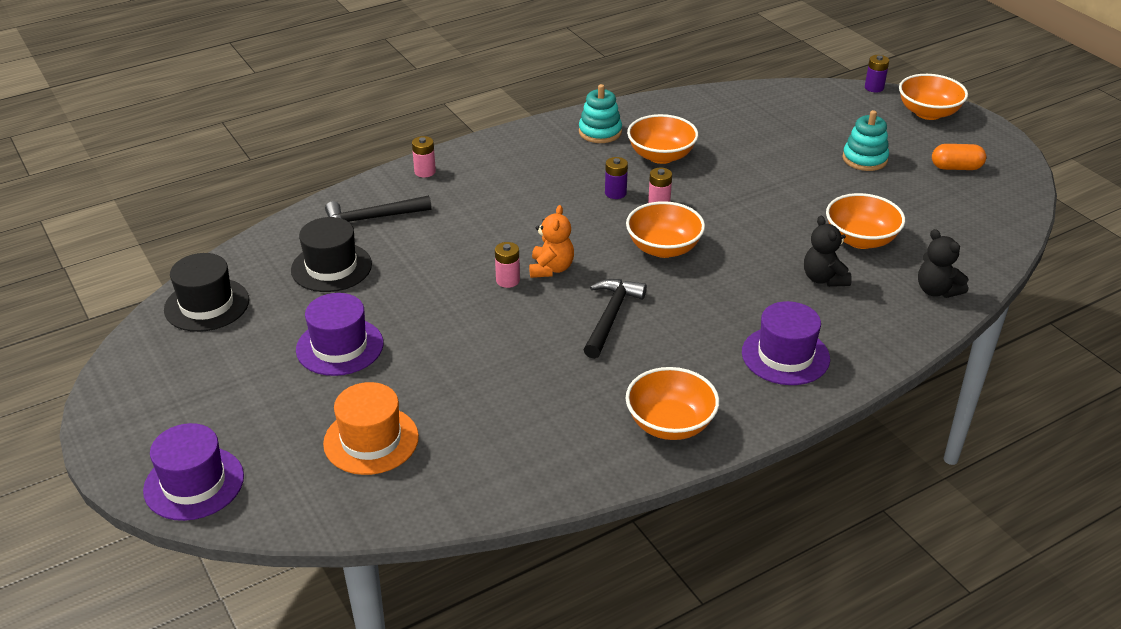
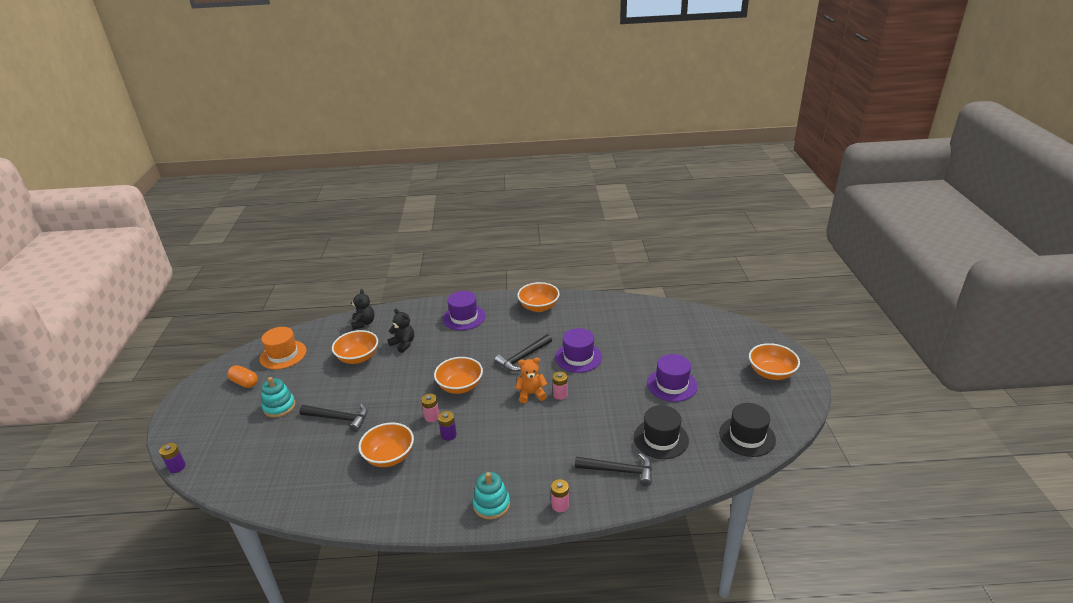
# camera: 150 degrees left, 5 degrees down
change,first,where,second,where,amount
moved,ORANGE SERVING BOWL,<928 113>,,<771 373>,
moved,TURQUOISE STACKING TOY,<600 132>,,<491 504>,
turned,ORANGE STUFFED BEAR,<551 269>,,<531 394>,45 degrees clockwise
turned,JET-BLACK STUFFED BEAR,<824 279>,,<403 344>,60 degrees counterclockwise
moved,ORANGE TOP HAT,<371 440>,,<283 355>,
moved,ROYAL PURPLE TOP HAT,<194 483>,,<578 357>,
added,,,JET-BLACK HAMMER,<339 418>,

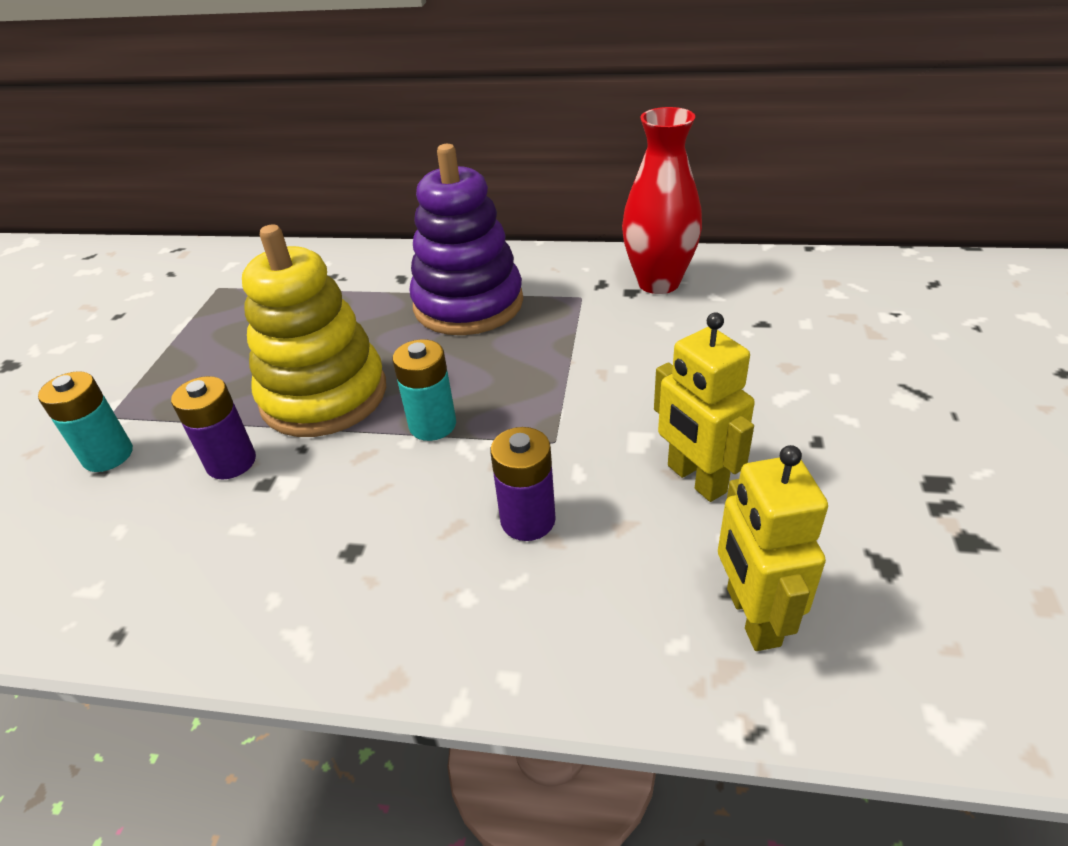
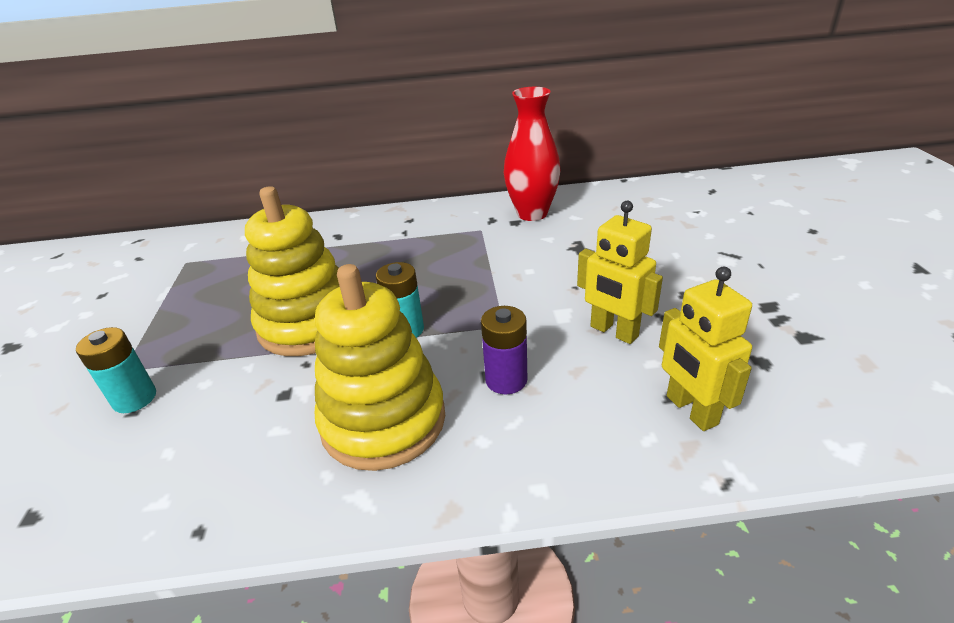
# camera: 15 degrees left, 5 degrees down
change,first,where,second,where,amount
removed,ROYAL PURPLE STACKING TOY,<468 304>,,,
removed,ROYAL PURPLE AA BATTERY,<231 462>,,,
added,,,BRIGHT YELLOW STACKING TOY,<383 420>,

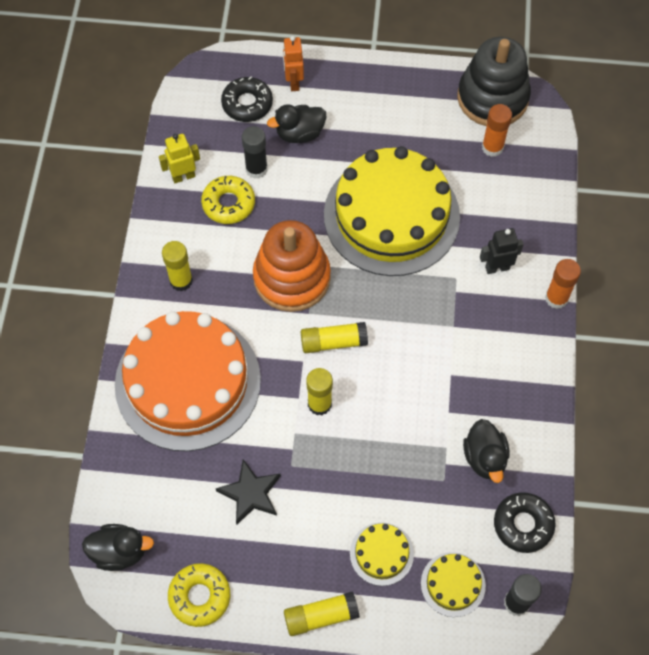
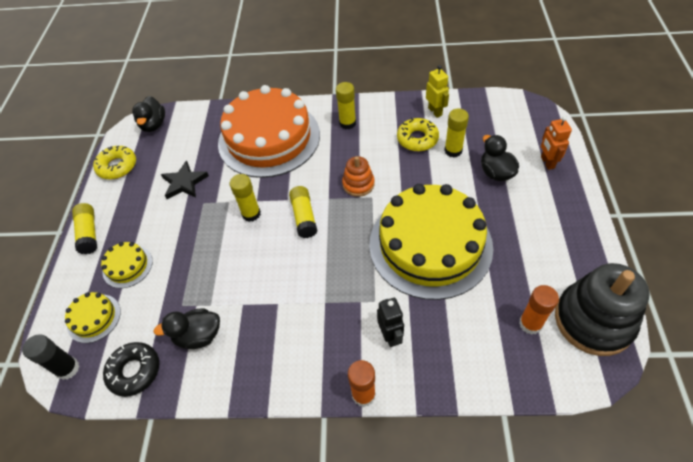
# camera: 90 degrees right, 10 degrees down
change,first,where,second,where,amount
turned,ORANGE TOY ROBOT,<293 82>,,<547 162>,90 degrees counterclockwise
removed,JET-BLACK DONUT,<247 104>,,,
recoloured,JET-BLACK STICK OF GLUE,<256 169>,BRIGHT YELLOW STICK OF GLUE,<453 150>,
resized,ORANGE STACKING TOY,<292 278>,,<358 184>,x0.52

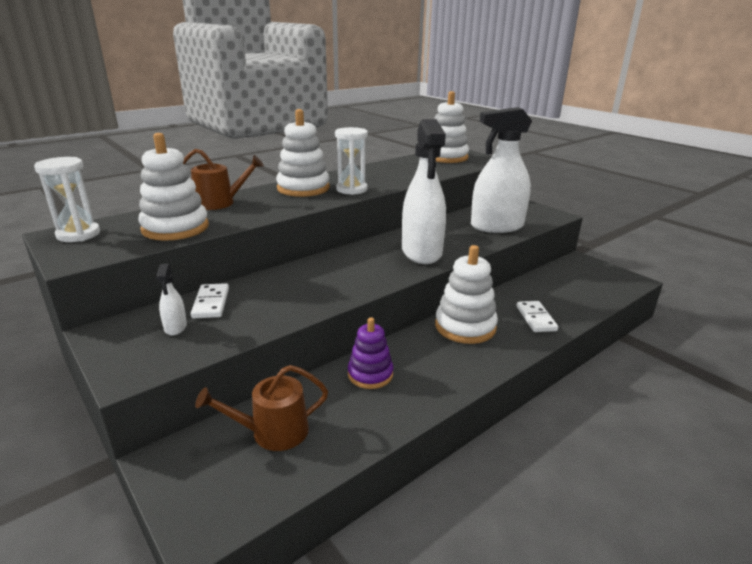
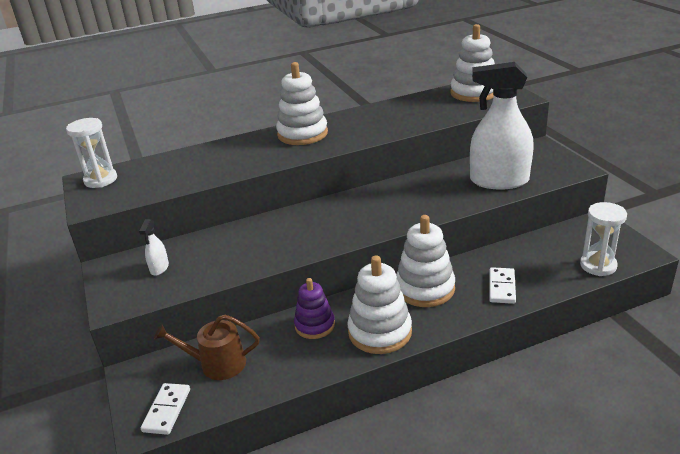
# camera: 20 degrees right, 5 degrees up
change,first,where,second,where,amount
removed,WHITE SPRAYER,<421 252>,,,
moved,WHITE SANDGLASS,<351 189>,,<598 265>,
moved,WHITE STACKING TOY,<175 228>,,<380 332>,
removed,RUSSET SPRINKLING CAN,<219 203>,,,
moved,WHITE DOMINO PIECE,<211 303>,,<166 410>,

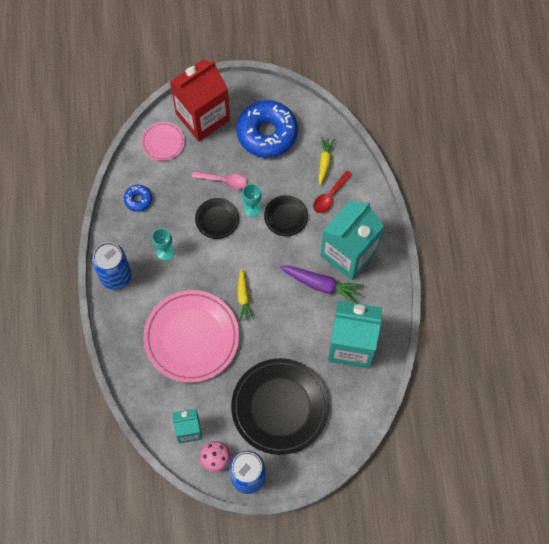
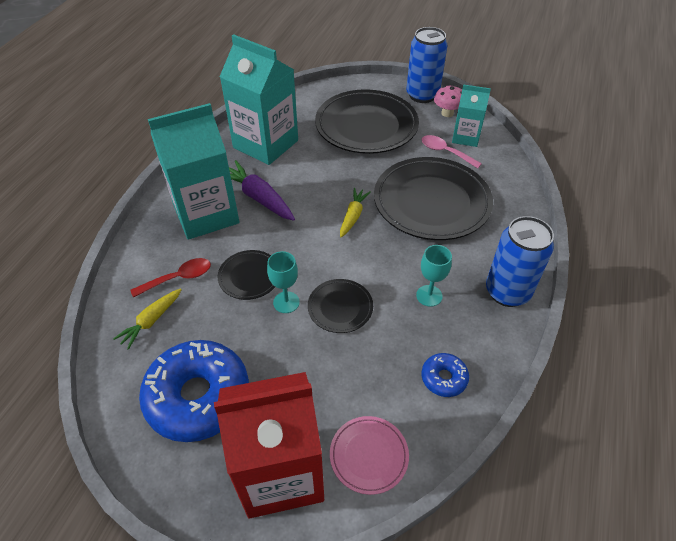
# camera: 155 degrees left, 20 degrees down
change,first,where,second,where,amount
moved,PINK SPOON,<223 181>,,<445 152>,
recoloured,PINK FLAT DISH,<191 337>,JET-BLACK FLAT DISH,<431 202>,

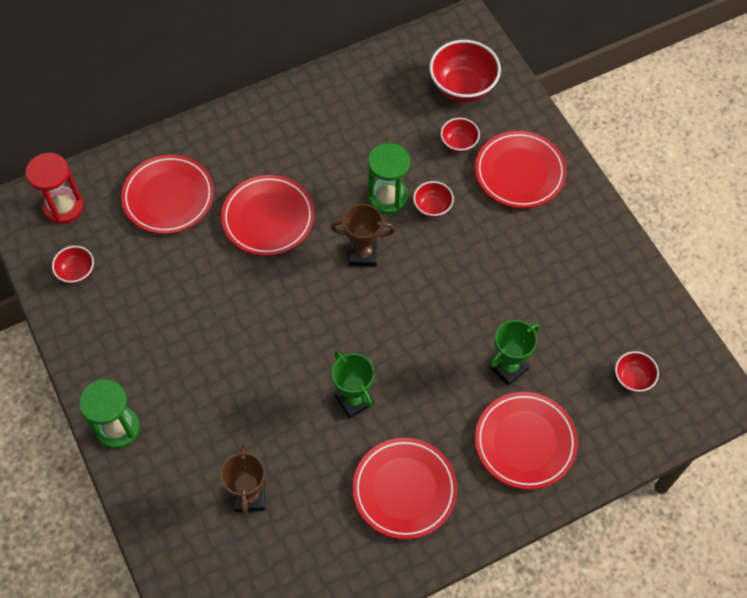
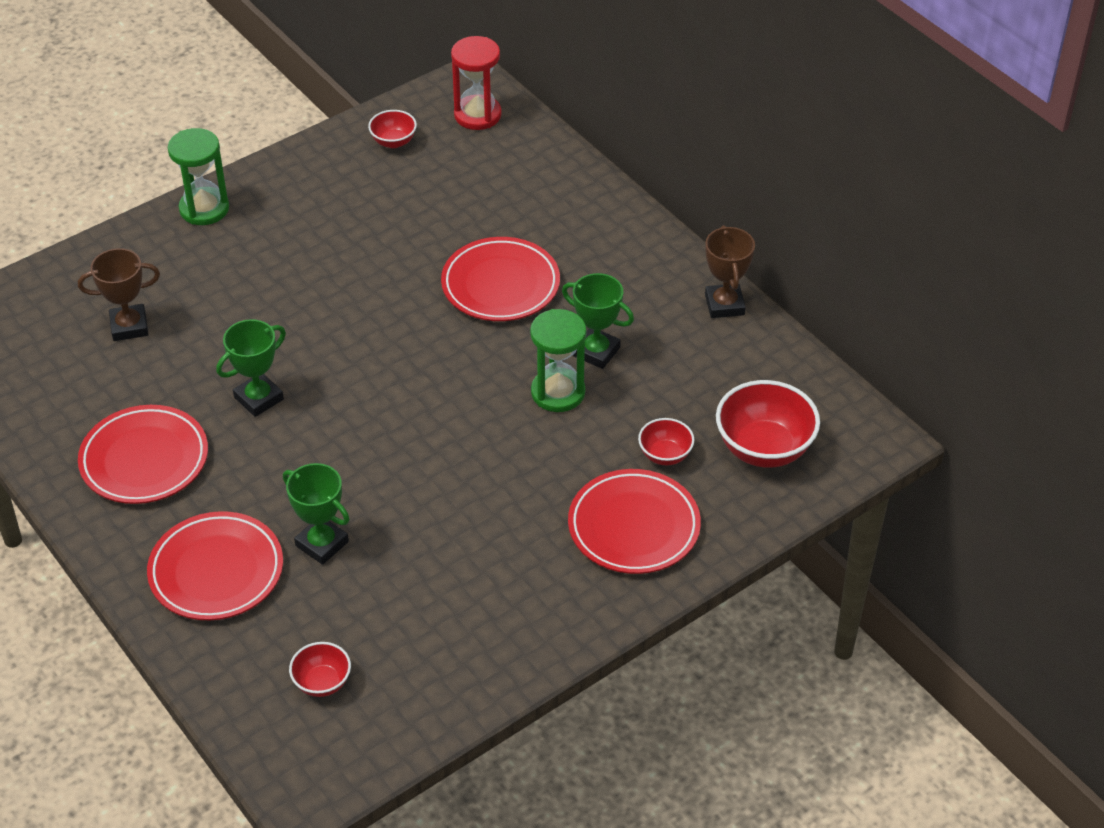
# camera: 80 degrees right, 15 degrees down
change,first,where,second,where,amount
removed,RED FLAT DISH,<168 197>,,,
removed,RED SERVING BOWL,<432 207>,,,
moved,RUSSET AWARD CUP,<363 254>,,<724 305>,
added,,,LEAF-GREEN AWARD CUP,<596 352>,

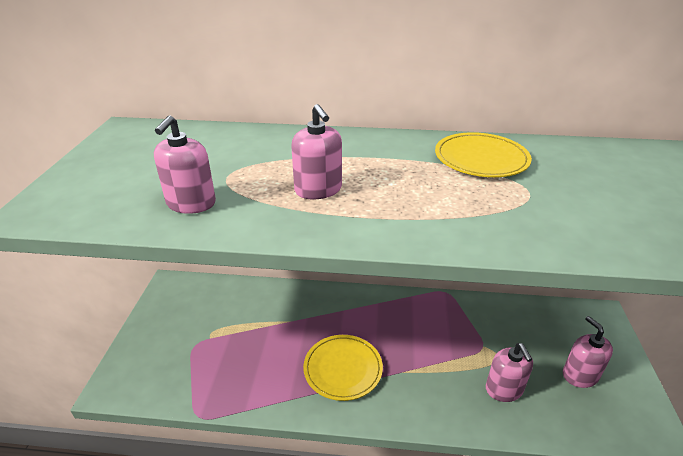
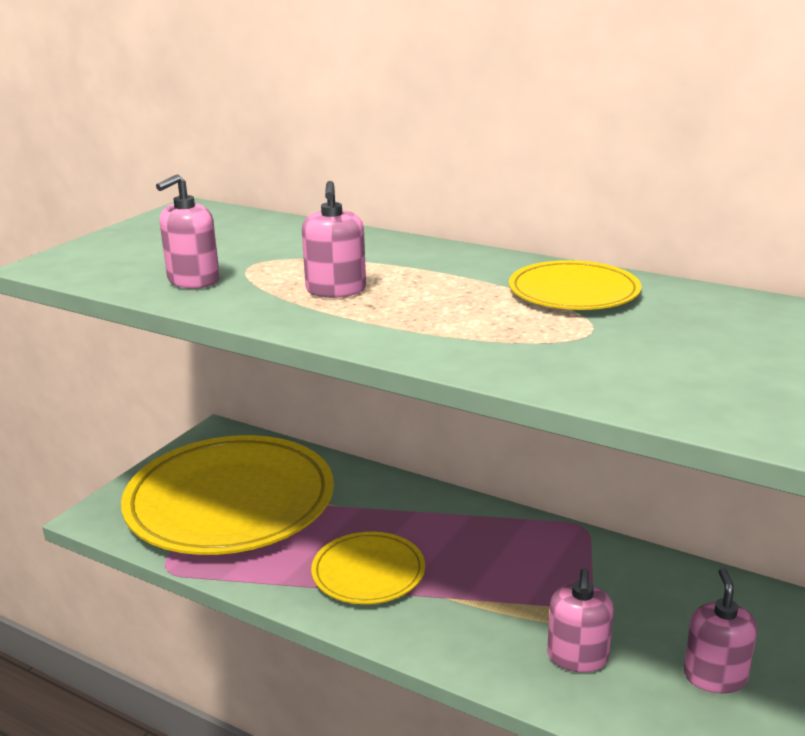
# camera: 25 degrees right, 10 degrees down
change,first,where,second,where,amount
added,,,BRIGHT YELLOW FLAT DISH,<230 502>,

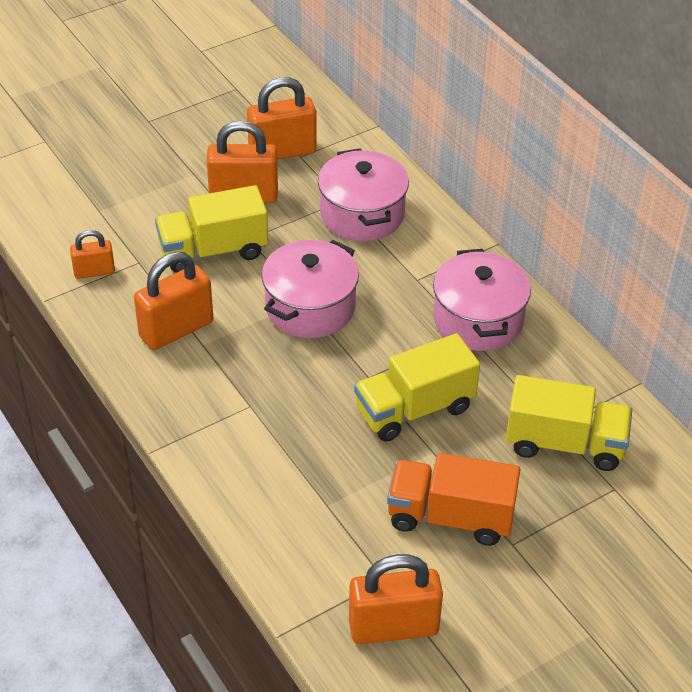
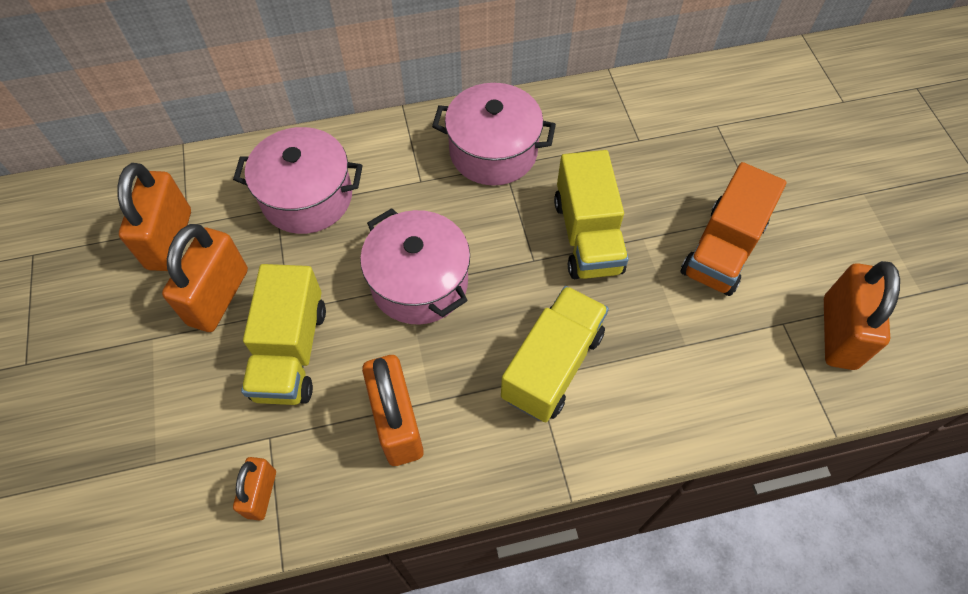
# camera: 70 degrees left, 15 degrees up
change,first,where,second,where,amount
moved,BRIGHT YELLOW TRUCK,<564 444>,,<552 365>,

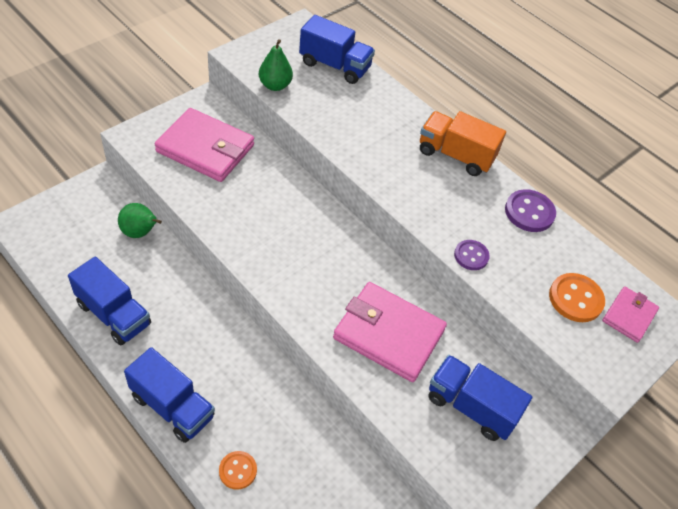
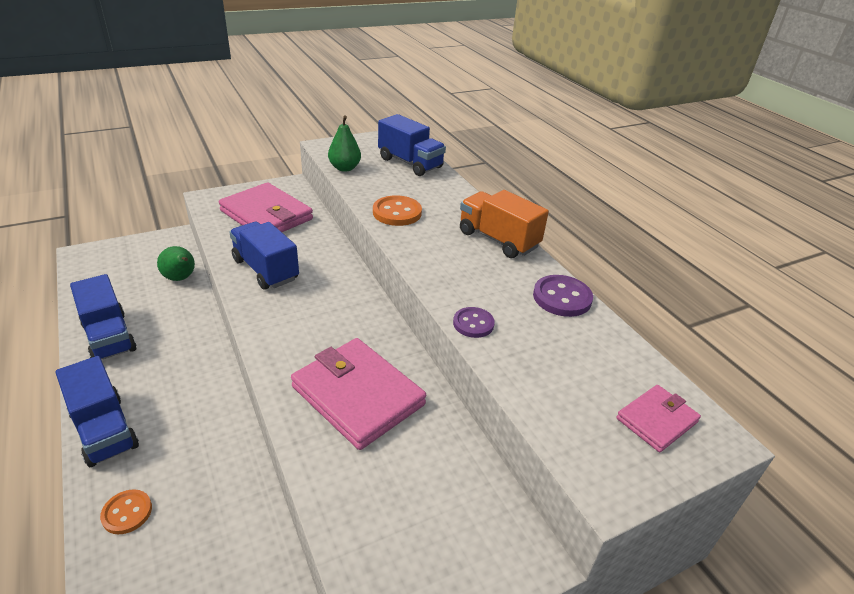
# camera: 20 degrees right, 15 degrees down
change,first,where,second,where,amount
moved,ORANGE SEWING BUTTON,<575 299>,,<397 213>,
moved,ROYAL BLUE TRUCK,<471 407>,,<266 270>,

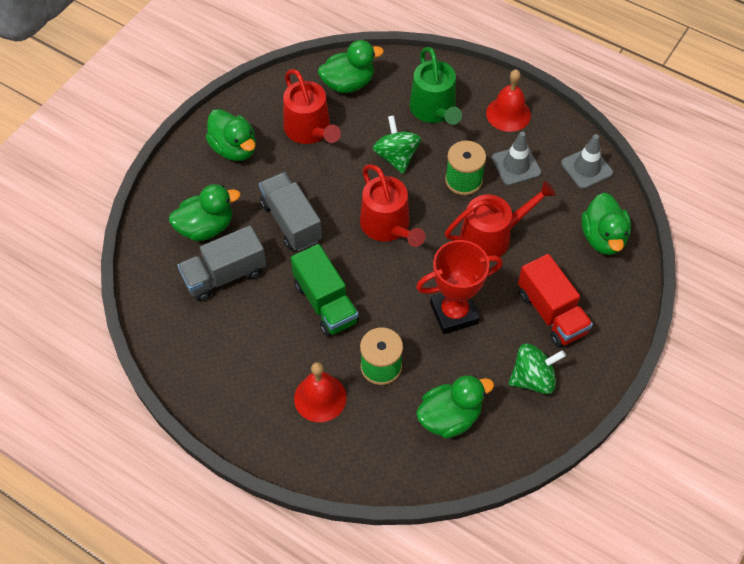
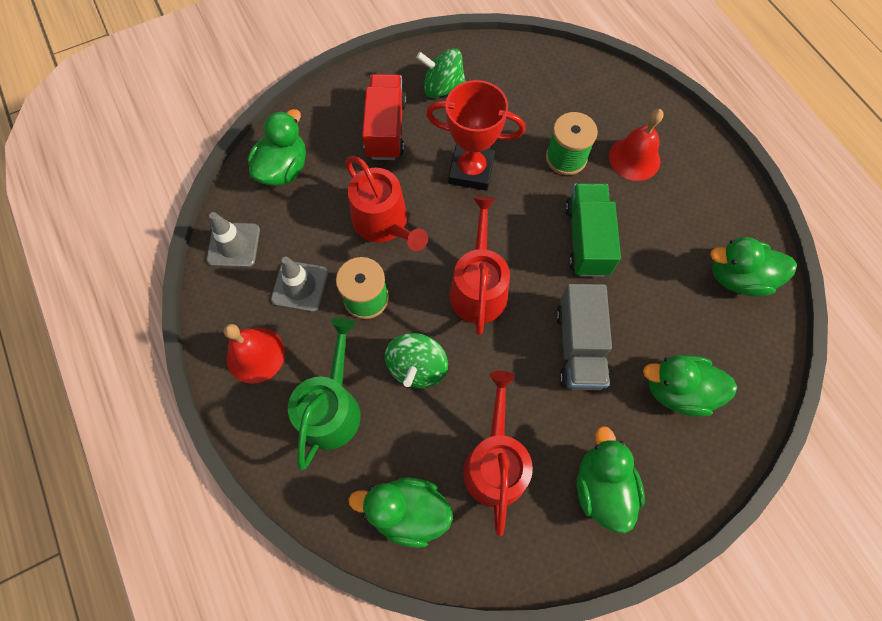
# camera: 150 degrees left, 10 degrees up
change,first,where,second,where,amount
turned,RED SPRINKLING CAN,<491 236>,,<384 223>,135 degrees counterclockwise
removed,GREY TRUCK,<224 275>,,,
moved,LEAF-GREEN DUCK,<449 417>,,<738 277>,

